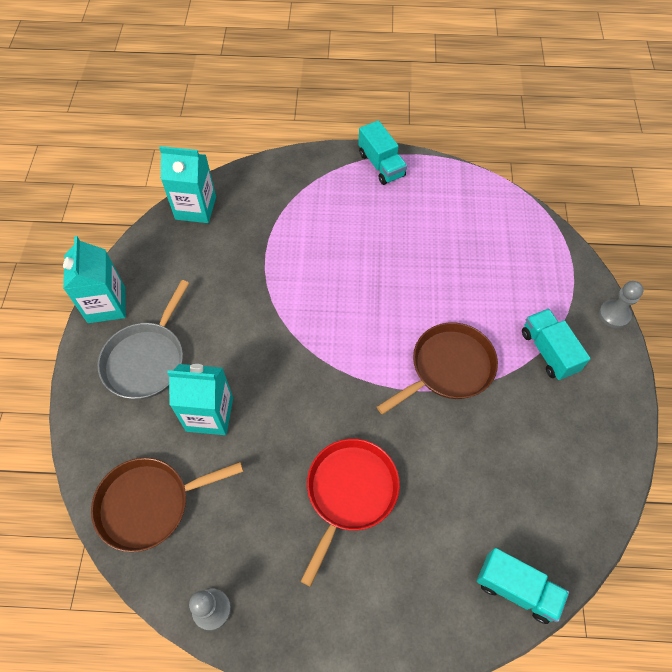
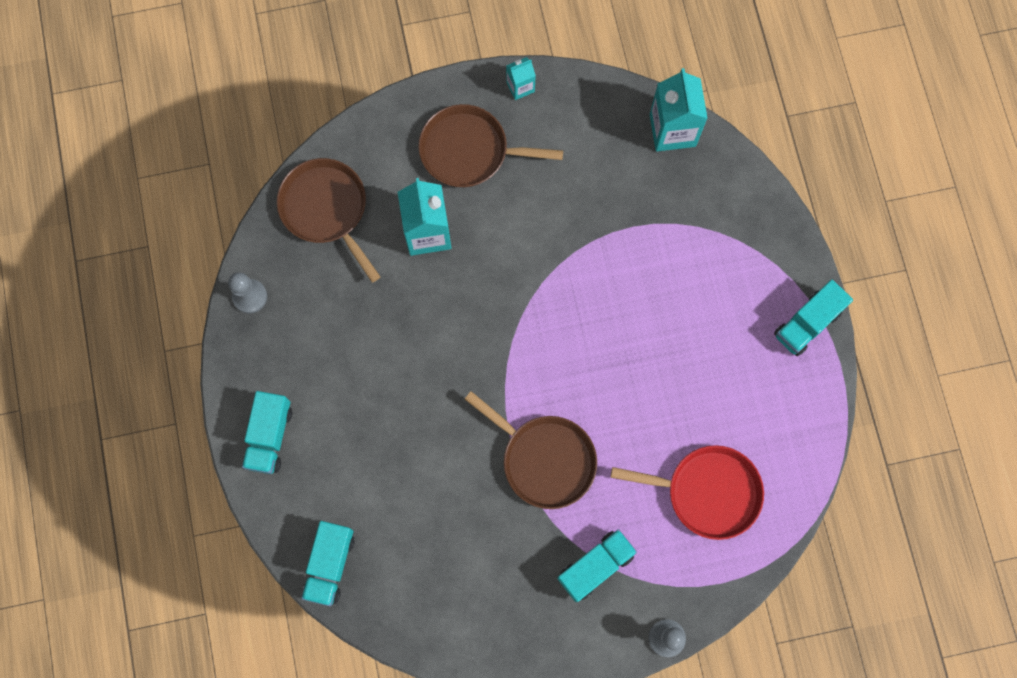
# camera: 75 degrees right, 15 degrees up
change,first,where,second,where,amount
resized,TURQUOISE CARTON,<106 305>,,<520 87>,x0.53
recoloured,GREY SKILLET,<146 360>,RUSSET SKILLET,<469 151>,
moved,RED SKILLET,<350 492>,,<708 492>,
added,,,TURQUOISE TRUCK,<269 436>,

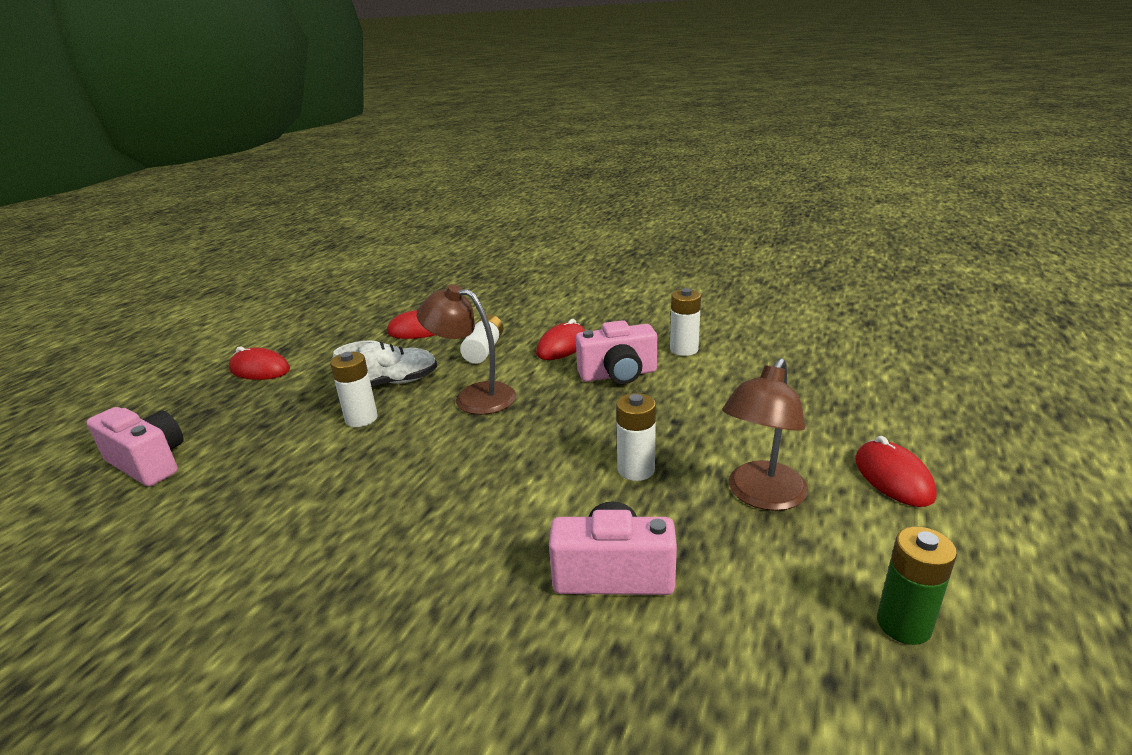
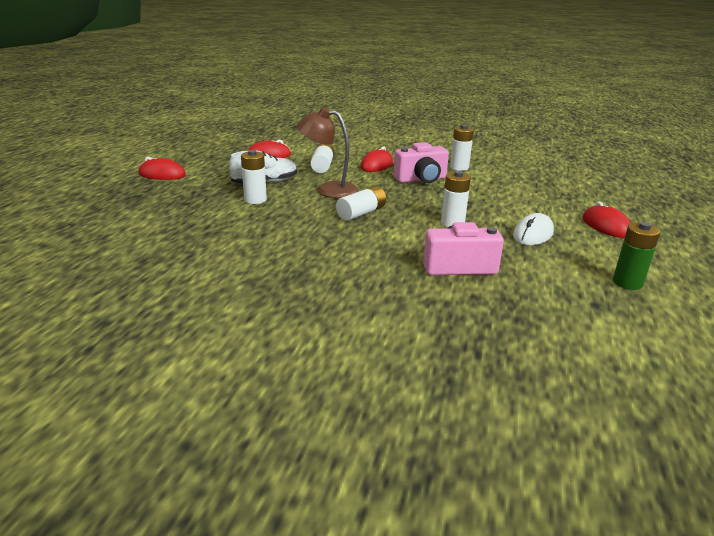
# camera: 10 degrees left, 0 degrees up
change,first,where,second,where,amount
replaced,RUSSET READING LAMP,<761 496>,WHITE MOUSE,<533 234>,
removed,PINK PHOTO CAMERA,<149 463>,,,
added,,,WHITE AA BATTERY,<361 213>,

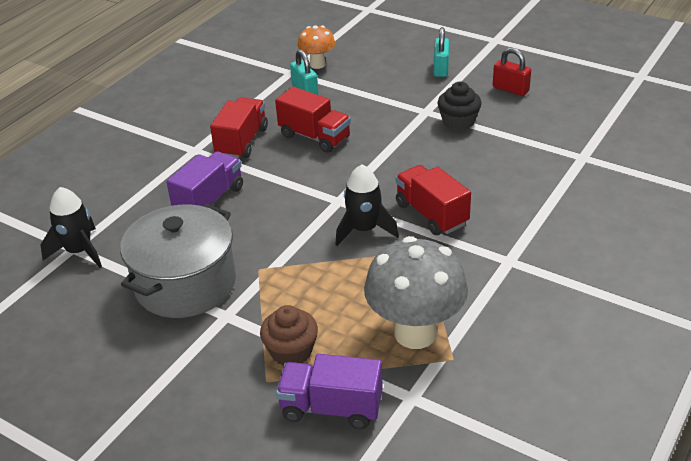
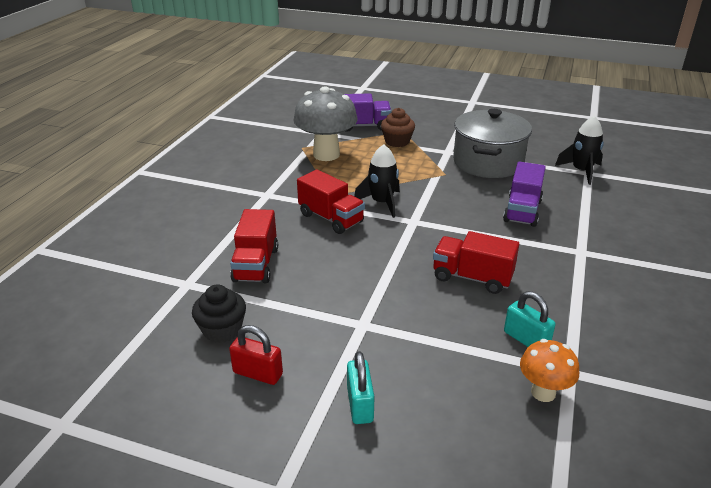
# camera: 165 degrees right, 5 degrees down
change,first,where,second,where,amount
moved,JET-BLACK FAIRY CAKE,<458 122>,,<222 330>,
moved,RED TRUCK,<242 142>,,<256 265>,

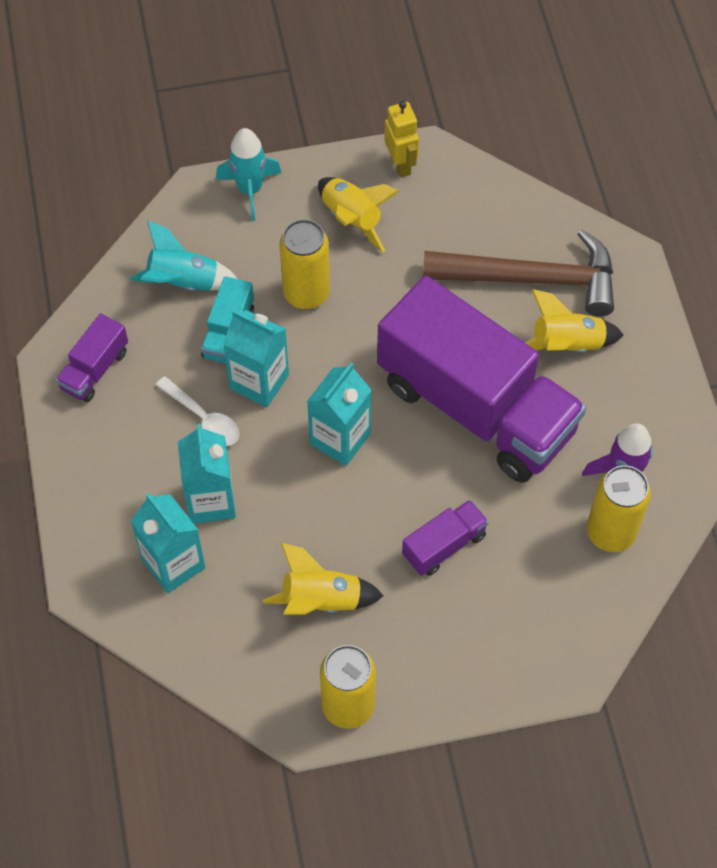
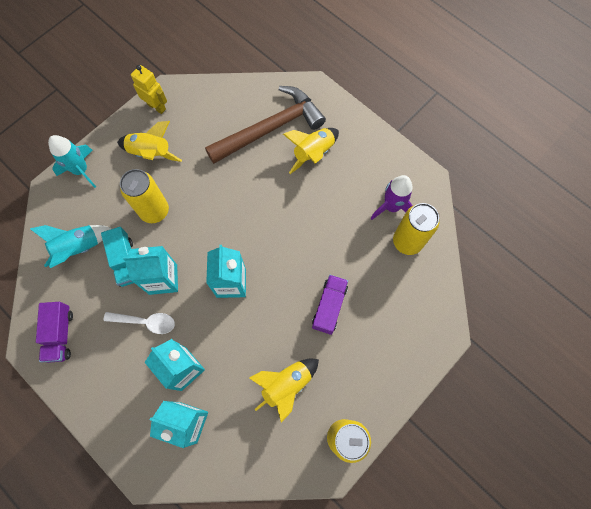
# camera: 35 degrees left, 10 degrees up
change,first,where,second,where,amount
removed,ROYAL PURPLE TRUCK,<476 407>,,,

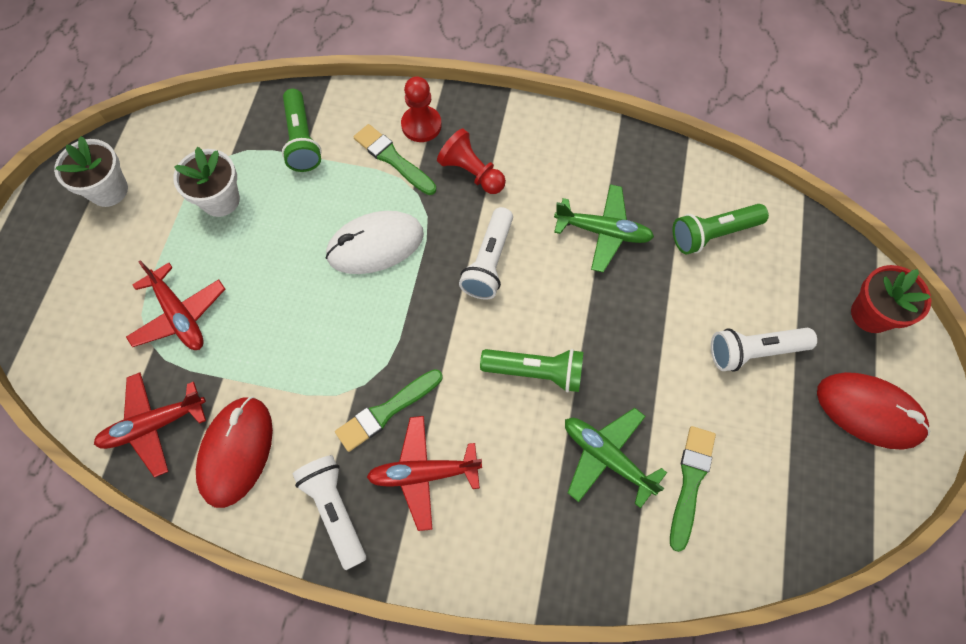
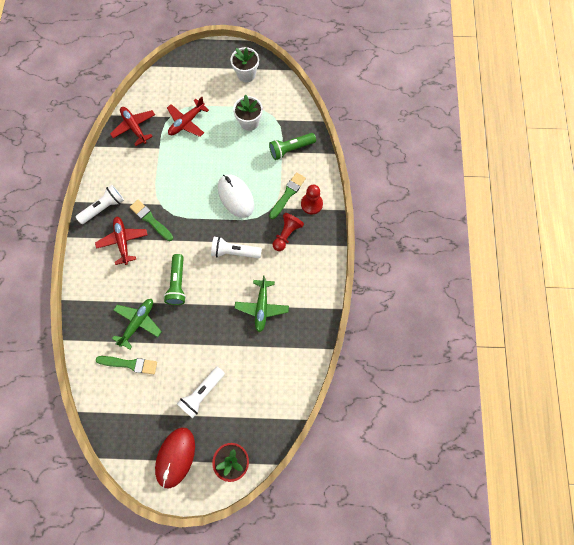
# camera: 80 degrees right, 5 degrees up
change,first,where,second,where,amount
removed,LEAF-GREEN FLASHLIGHT,<713 234>,,,
turned,WHITE FLASHLIGHT,<754 351>,,<202 393>,120 degrees counterclockwise
removed,RED MOUSE,<236 451>,,,

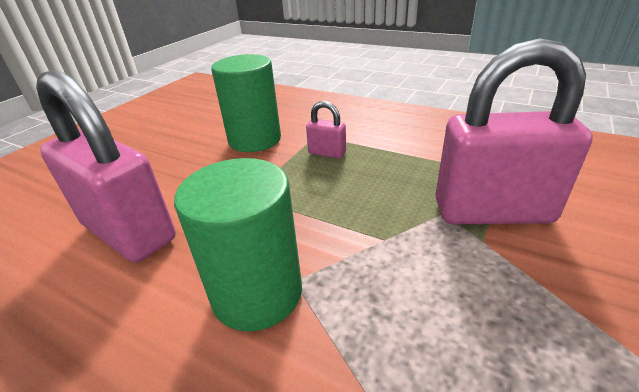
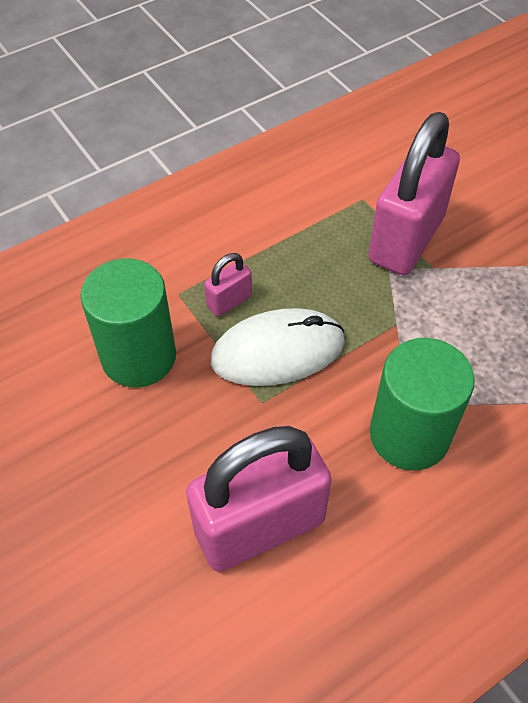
# camera: 65 degrees left, 20 degrees up
change,first,where,second,where,amount
added,,,WHITE MOUSE,<277 351>,

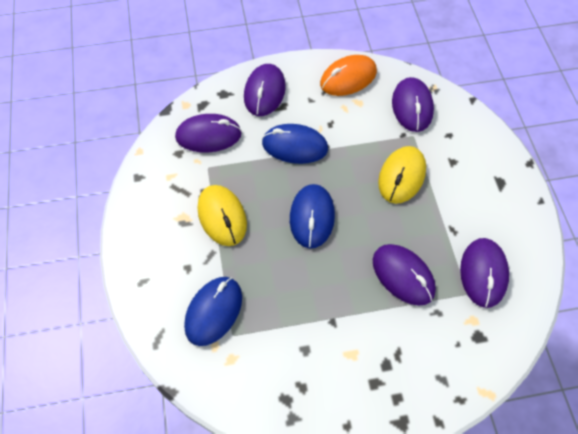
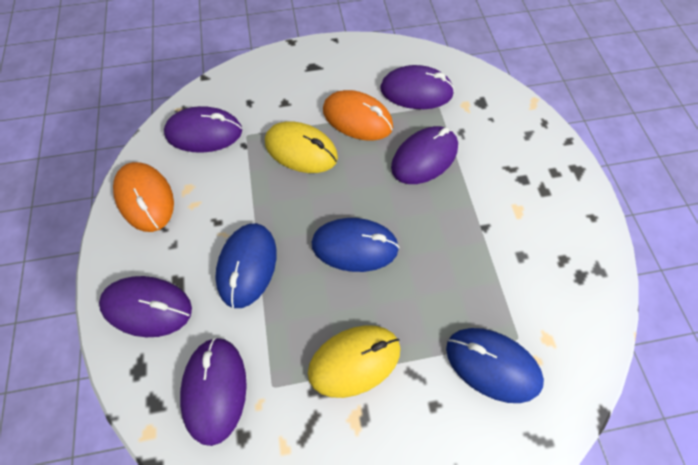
# camera: 90 degrees left, 5 degrees up
change,first,where,second,where,amount
added,,,ORANGE MOUSE,<357 119>,

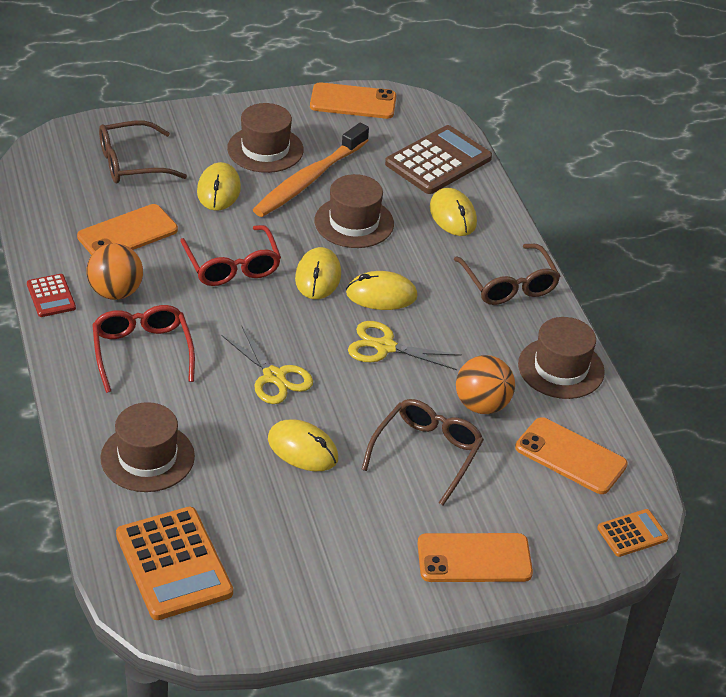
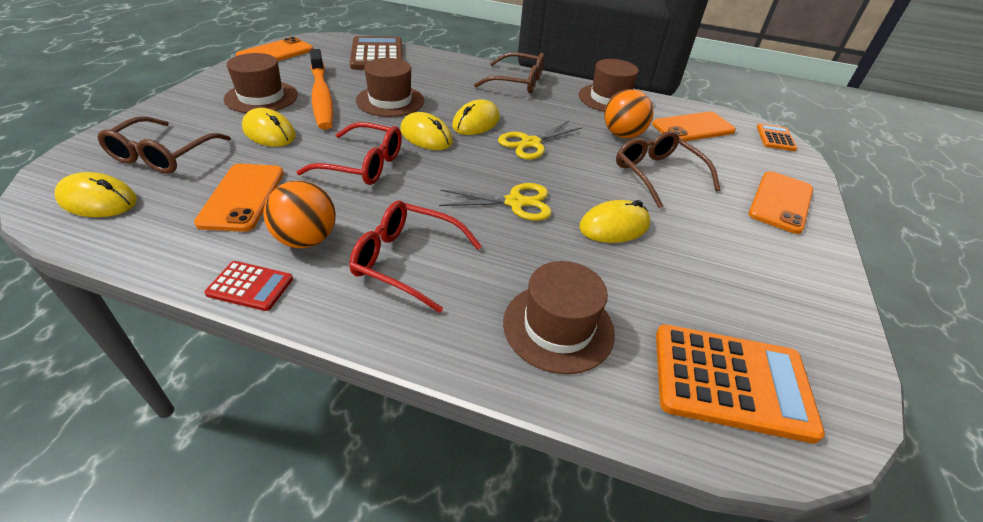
# camera: 55 degrees left, 0 degrees up
change,first,where,second,where,amount
moved,BRIGHT YELLOW MOUSE,<453 215>,,<98 200>,

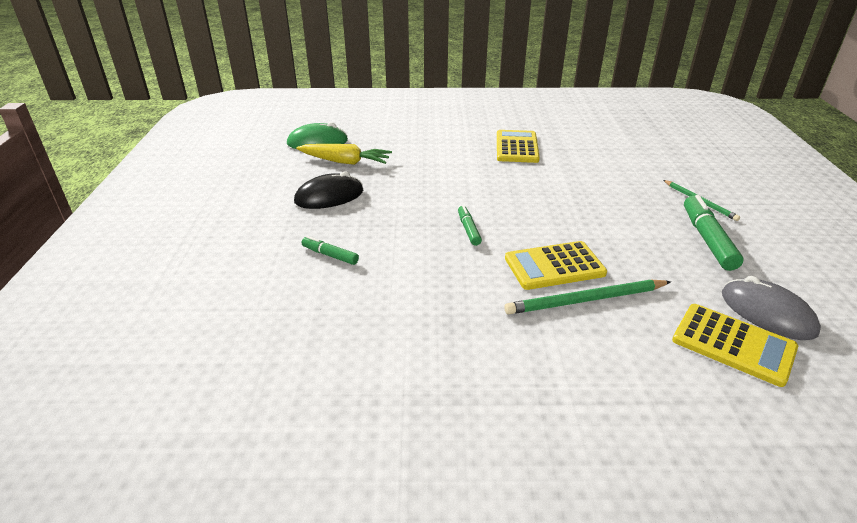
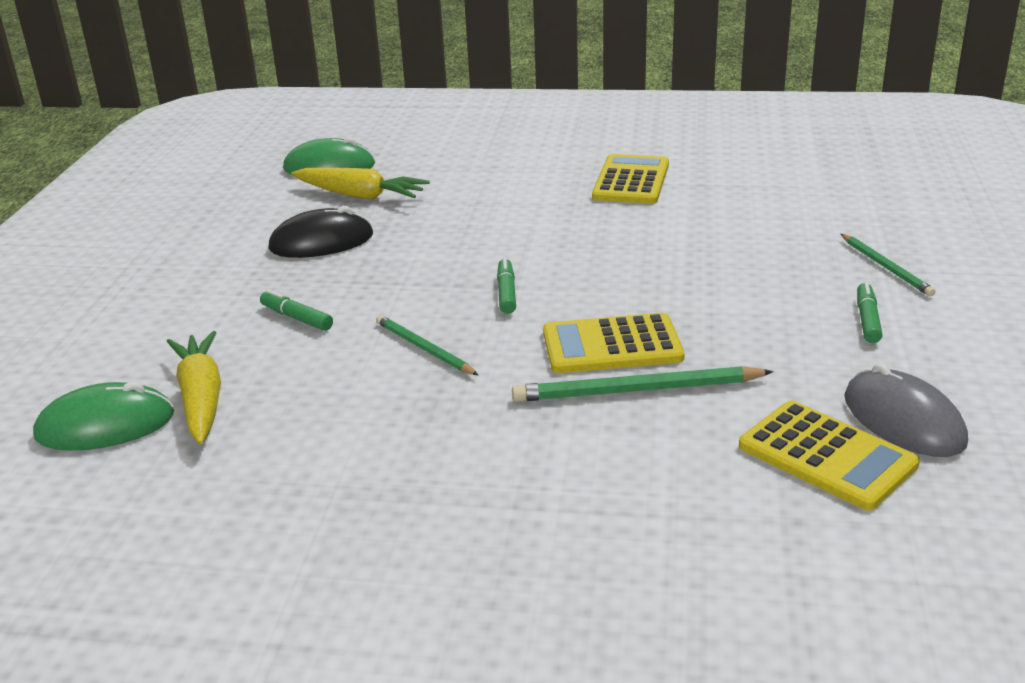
# camera: 10 degrees right, 5 degrees down
change,first,where,second,where,amount
resized,LEAF-GREEN MARKER PEN,<707 239>,,<867 320>,x0.56
added,,,LEAF-GREEN PENCIL,<424 348>,
added,,,BRIGHT YELLOW TOY CARROT,<201 398>,
added,,,LEAF-GREEN MOUSE,<105 425>,

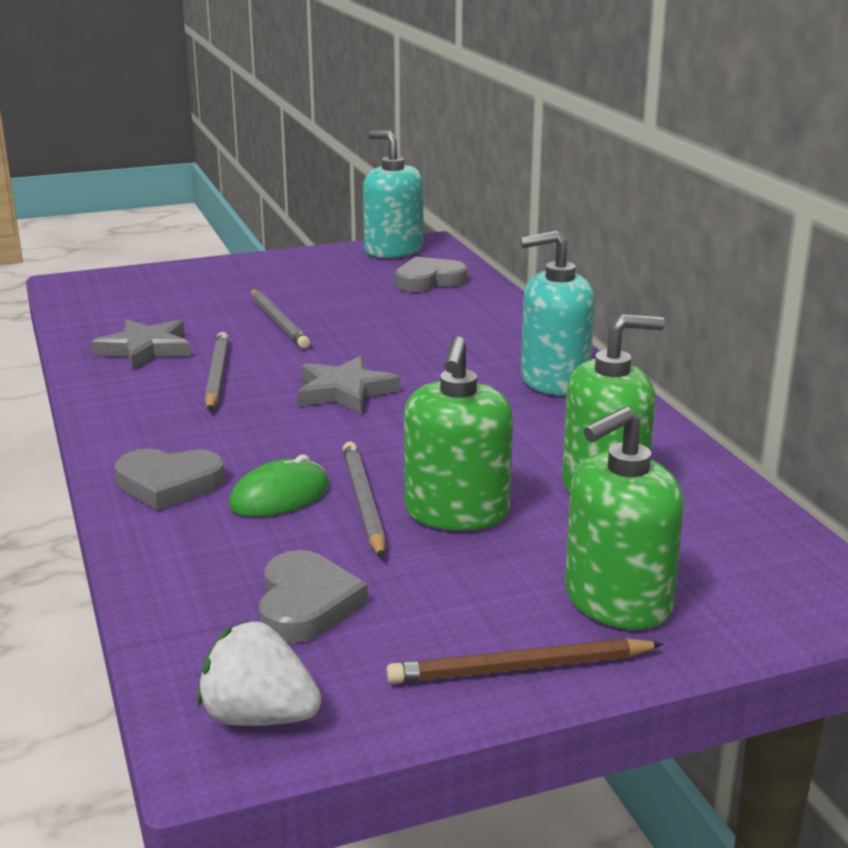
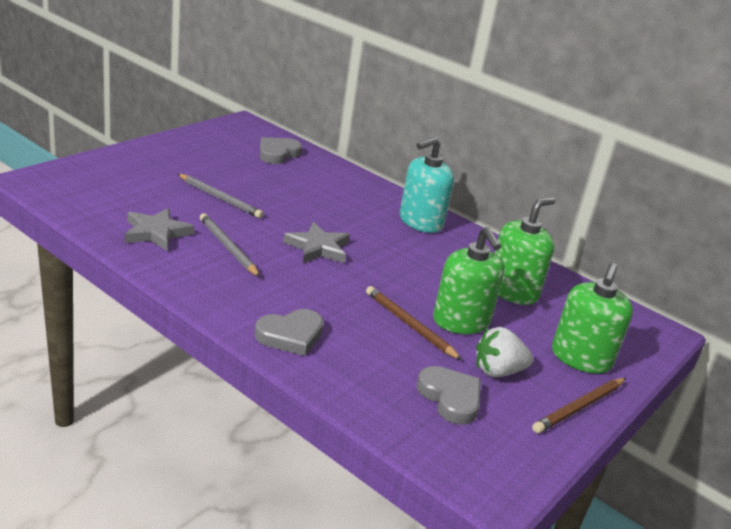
# camera: 35 degrees left, 5 degrees up
change,first,where,second,where,amount
removed,TURQUOISE PUMP BOTTLE,<393 250>,,,
recoloured,GREY PENCIL,<363 502>,RUSSET PENCIL,<409 325>,
removed,LEAF-GREEN MOUSE,<279 496>,,,
moved,WHITE STRAWBERRY,<259 717>,,<498 371>,

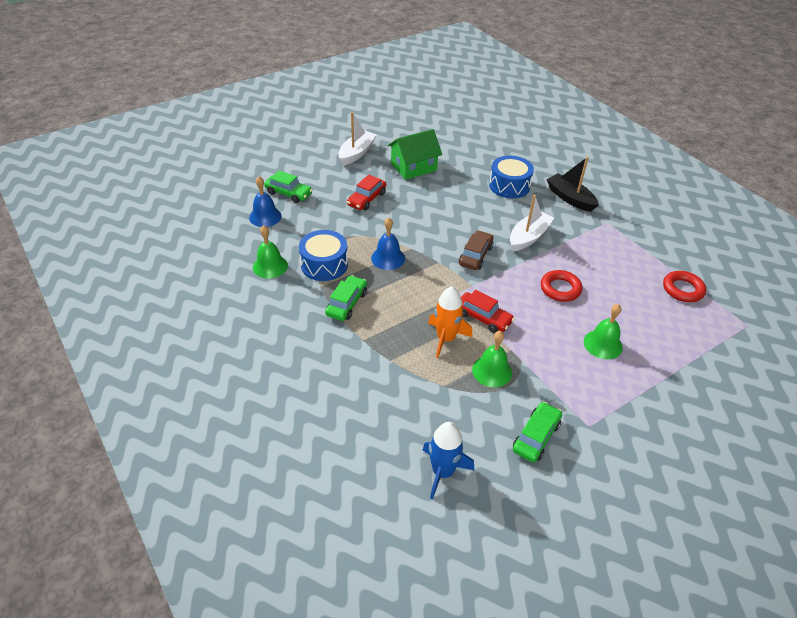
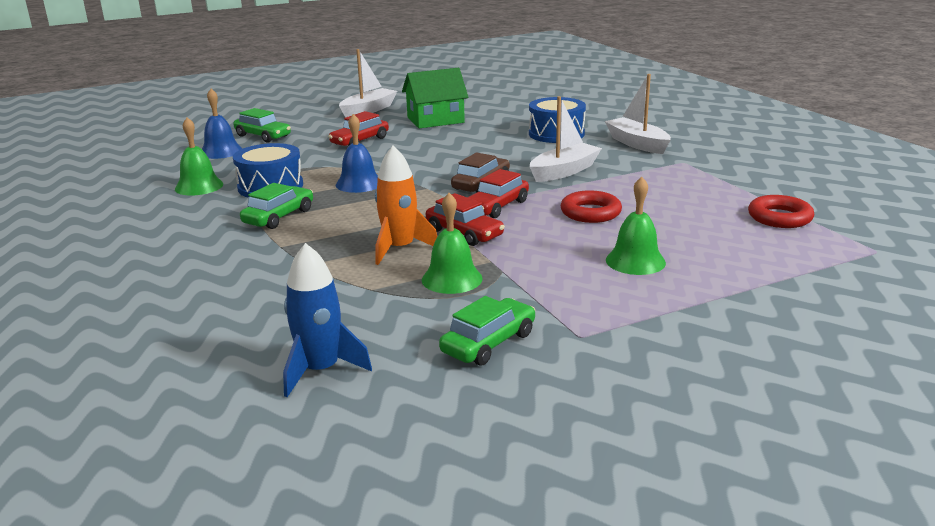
# camera: 10 degrees right, 20 degrees down
change,first,where,second,where,amount
recoloured,JET-BLACK BOAT,<570 198>,WHITE BOAT,<637 144>,
added,,,RED TOY CAR,<496 207>,

